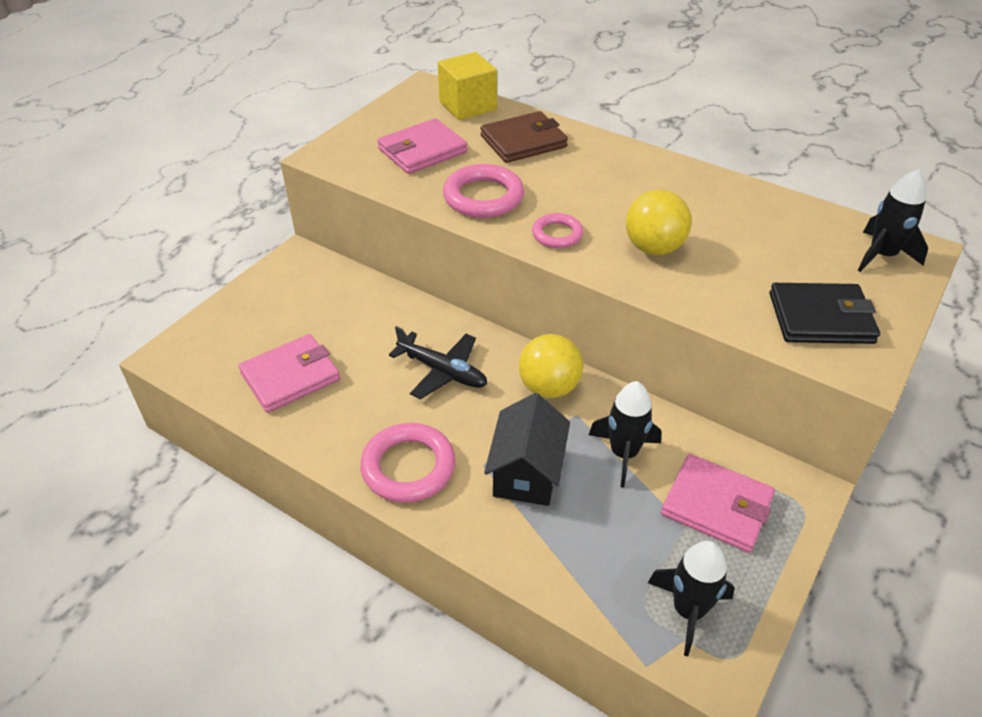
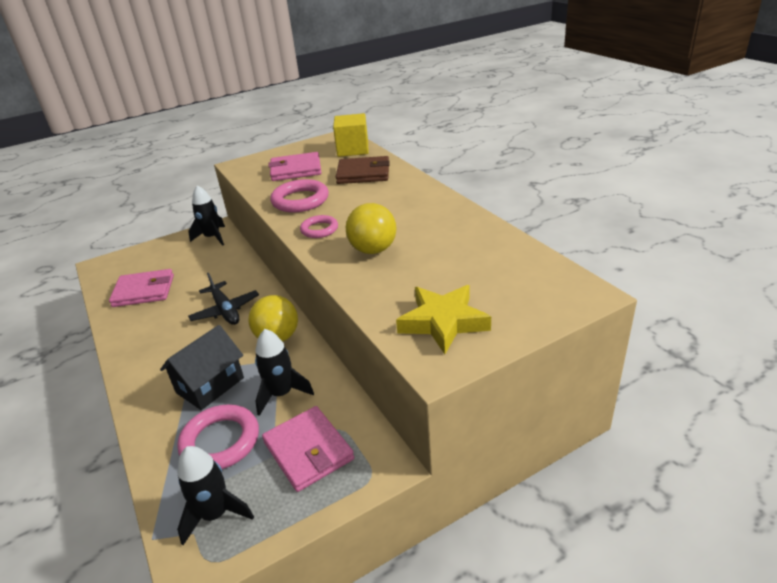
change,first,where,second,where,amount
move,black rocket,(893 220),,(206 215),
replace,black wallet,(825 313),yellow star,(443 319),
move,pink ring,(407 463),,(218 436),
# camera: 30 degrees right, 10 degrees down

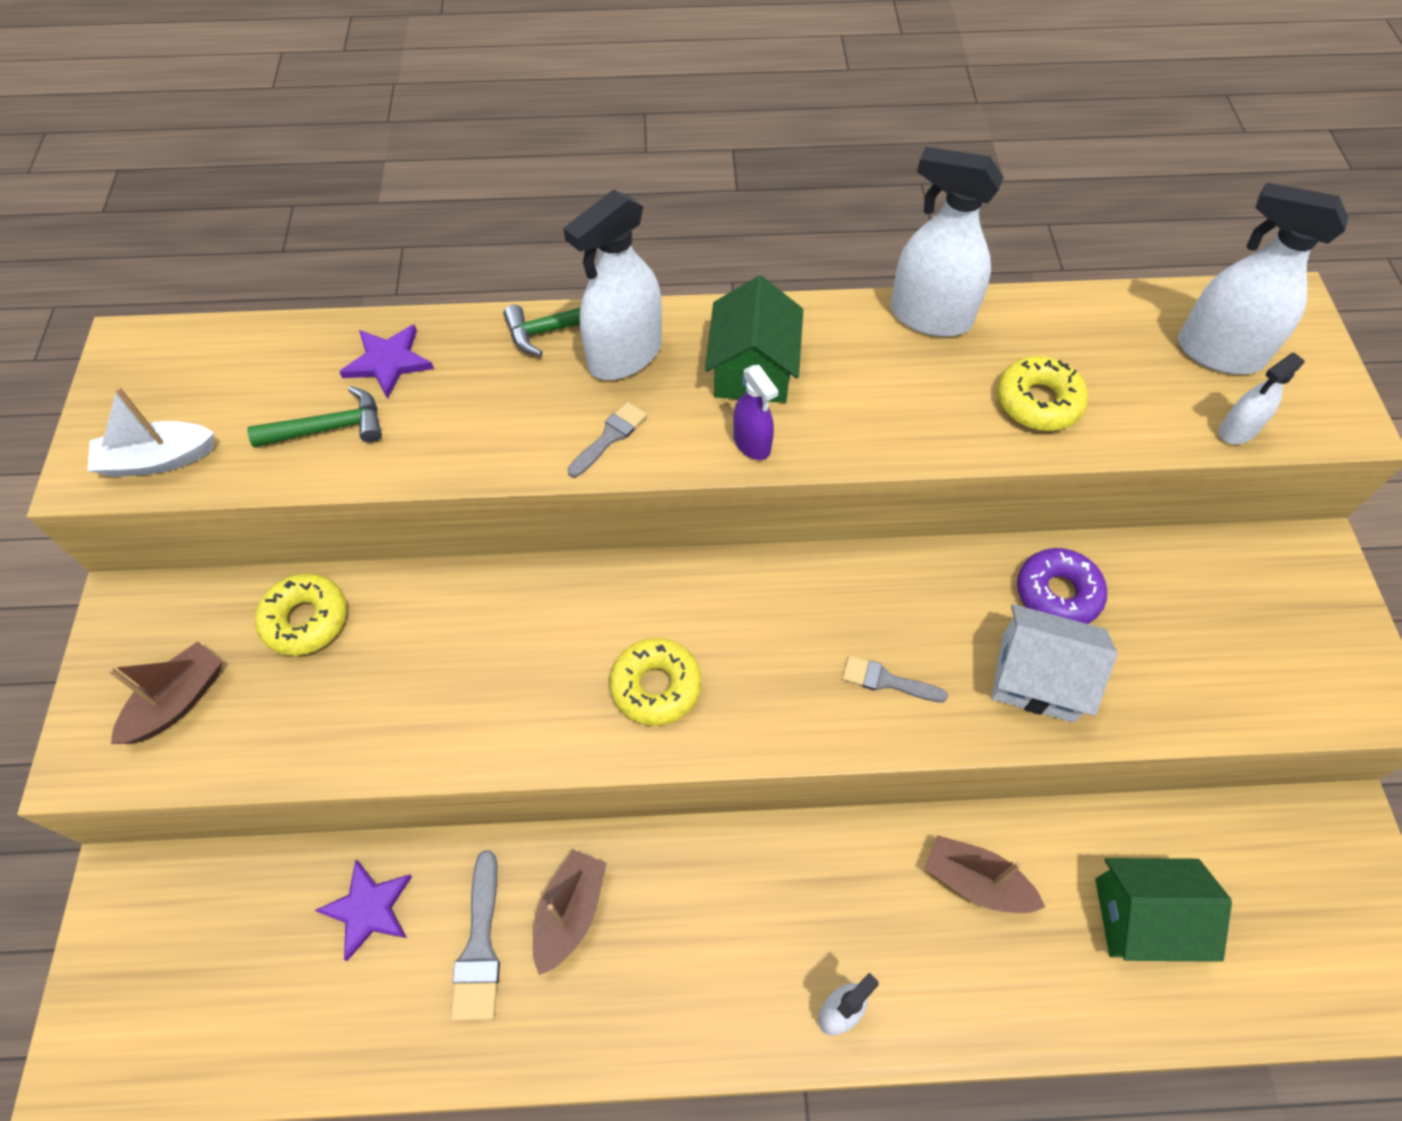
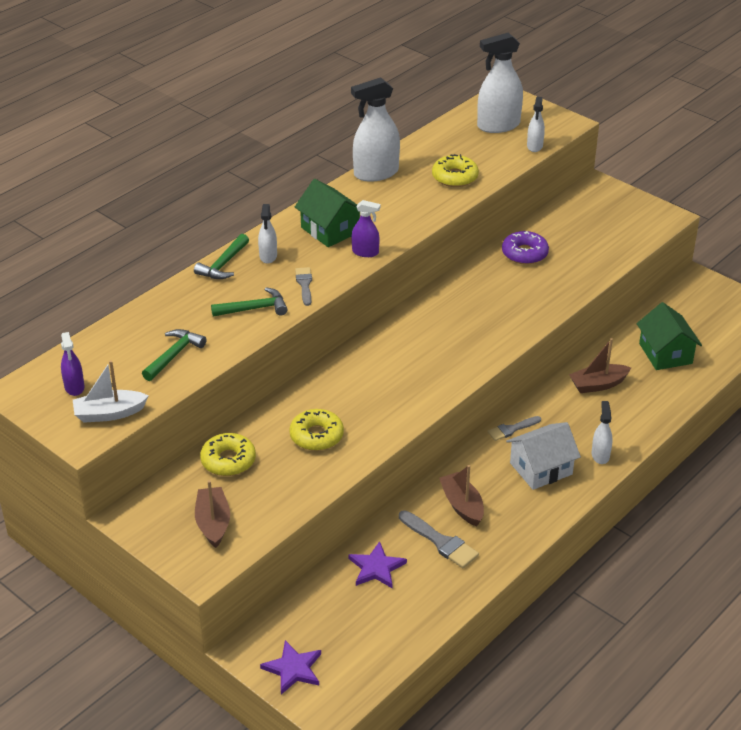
change,first,where,second,where,amount
resize,white spray bottle,(612 284),,(267 234),x0.54
move,purple star,(387 361),,(290 667),
rotate,white boat,(150 431),,(110 391),45 degrees clockwise
move,white house,(1054 663),,(543 456),
move,yellow donut,(655 682),,(316 430),
move,grey brush,(895 679),,(514 428),
rotate,green house,(1163 910),,(669 336),60 degrees counterclockwise
insert,,,green hammer,(249 302),
insert,,,purple spray bottle,(73 364),
# camera: 45 degrees left, 20 degrees down

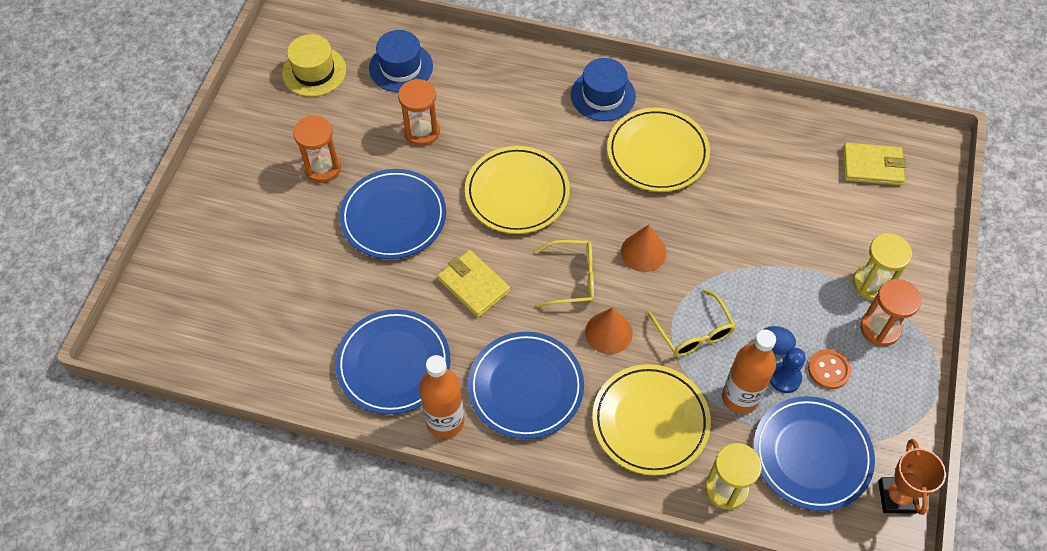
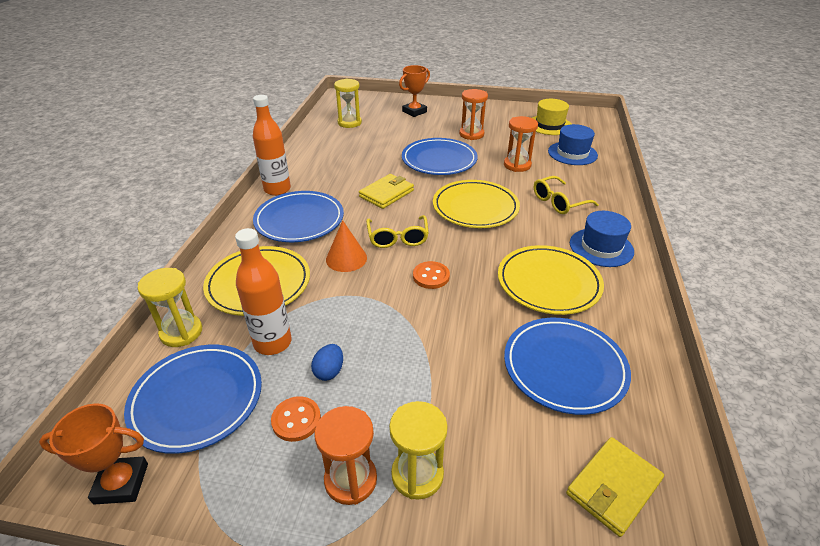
change,first,where,second,where,amount
rotate,yellow wallet,(874 164),,(615 487),45 degrees clockwise
replace,orange cone,(643 248),orange button,(431 275),
move,yellow glasses,(691 323),,(566 195),
move,blue plate,(392 362),,(567 366),
delete,blue pawn,(788 370),,,
insert,,,orange trophy,(414 91),
insert,,,yellow hourglass,(348 103),
# camera: 85 degrees right, 20 degrees down

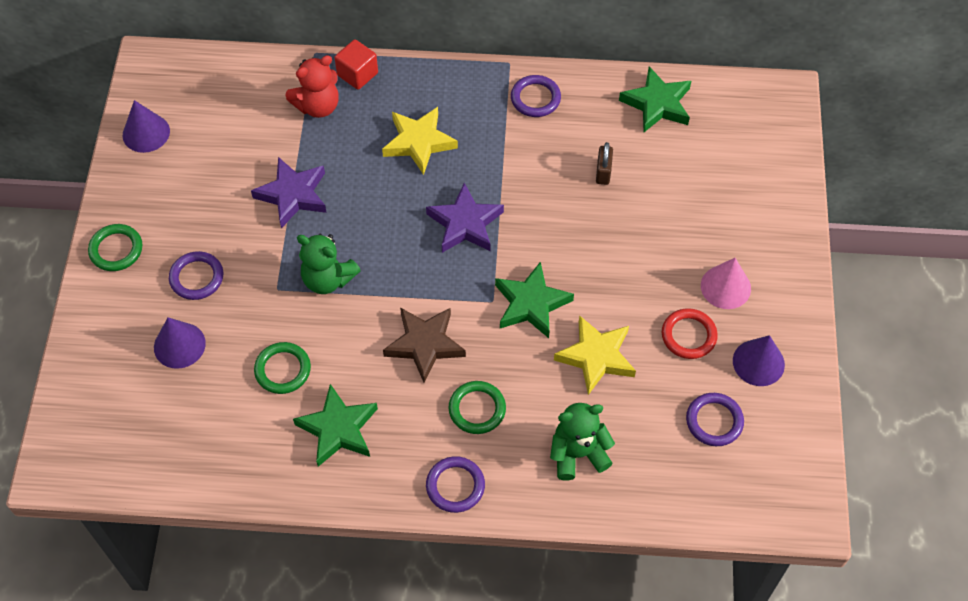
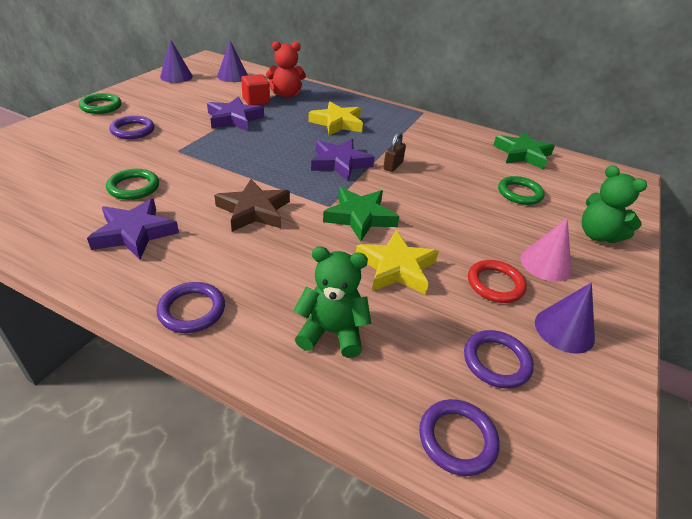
change,first,where,second,where,amount
move,red cube,(356 64),,(255 89),
move,purple ring,(536 96),,(459 437),
move,brown padlock,(604 163),,(394 152),
move,green teddy bear,(329 263),,(614 204),
move,purple cone,(180 343),,(232 61),
move,green ring,(477 407),,(521 190),
recolor,green star,(335 425),purple star,(133 228),
# camera: 20 degrees right, 20 degrees down

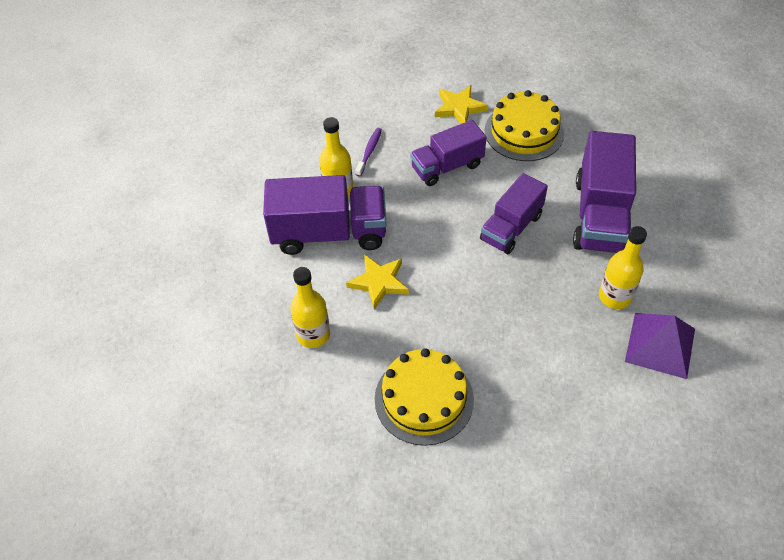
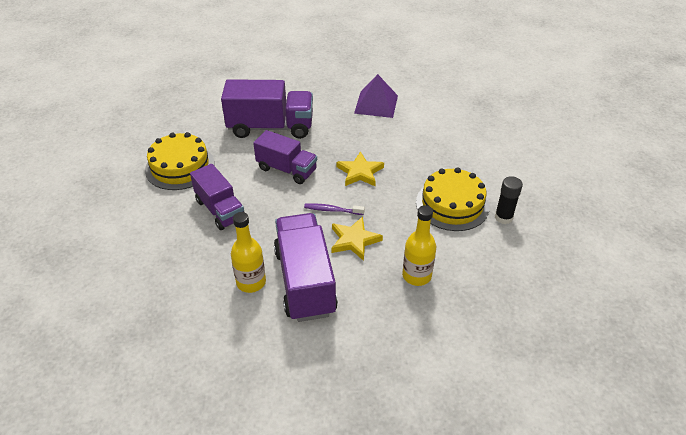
change,first,where,second,where,amount
move,yellow star,(461 104),,(360 169),
move,purple toothbrush,(368 152),,(334 209),
delete,yellow bottle,(623 267),,,
insert,,,black glue stick,(509 200),
# camera: 100 degrees left, 10 degrees down

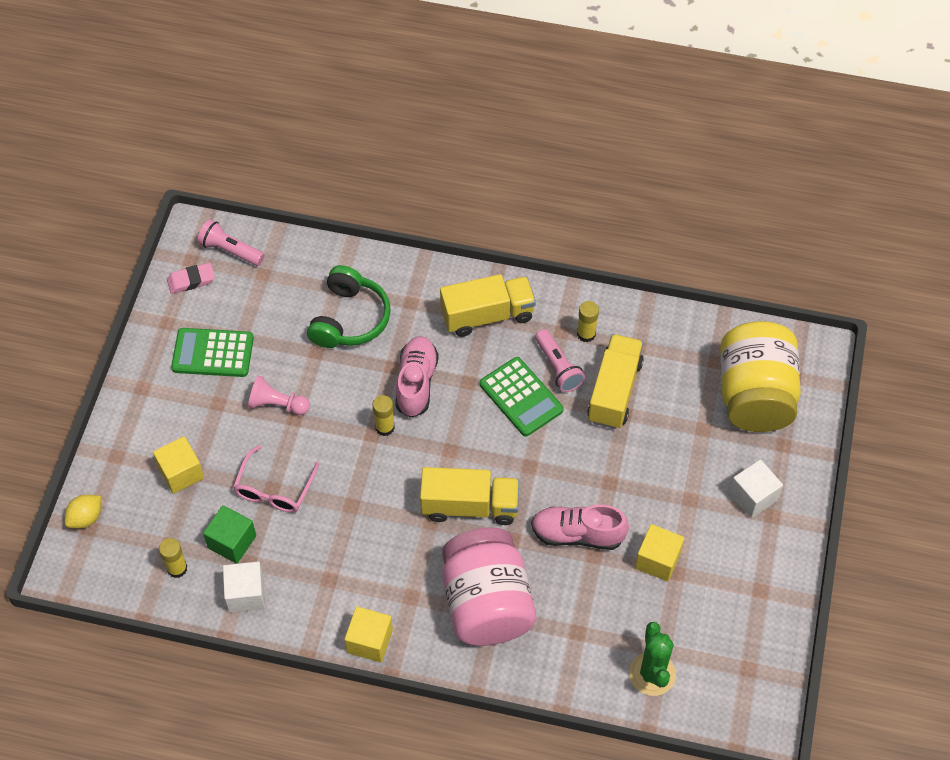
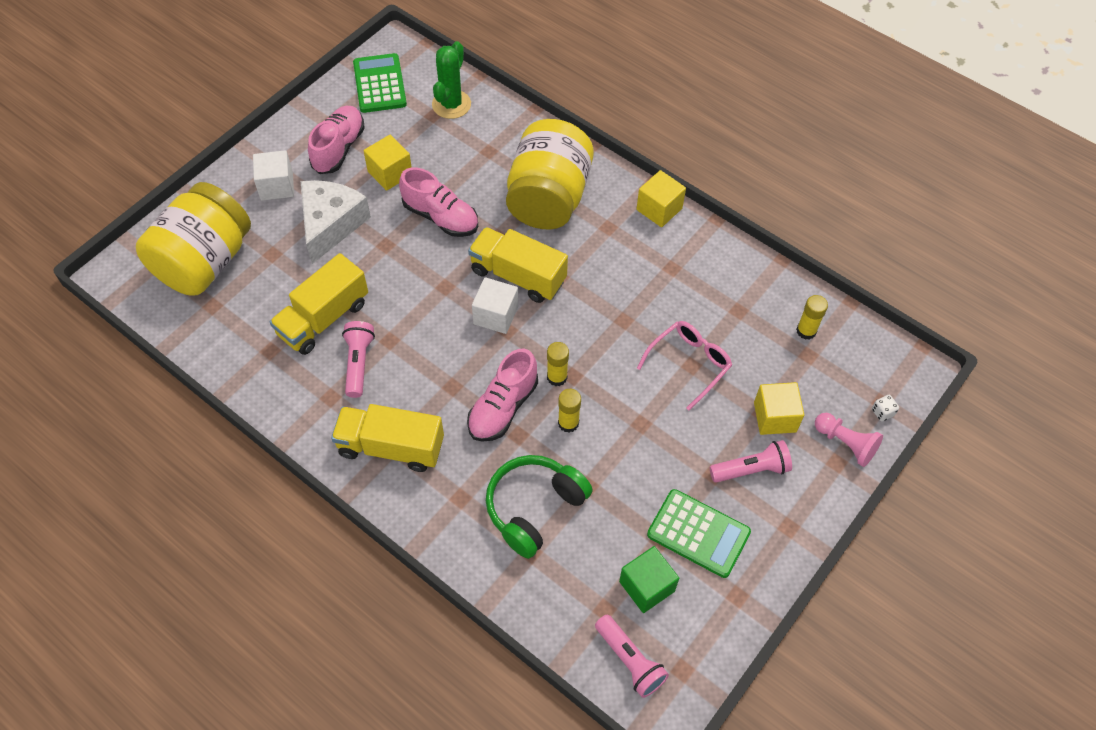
change,first,where,second,where,amount
delete,pink eraser,(191 278),,,
move,yellow glue stick,(588 321),,(569 411),
move,green calculator,(522 396),,(380 83),
move,pink pawn,(279 395),,(849 440),
replace,yellow lemon,(83 511),white dice,(885 408),
move,green cube,(229 534),,(649 579),
recolor,pink jar,(489 587),yellow jar,(550 174),
move,white cube,(244 587),,(495 305),
insert,,,pink shoe,(336 140),
insert,,,white cheese,(336 222),
insert,,,pink flashlight,(751 461),
# camera: 155 degrees left, 0 degrees up

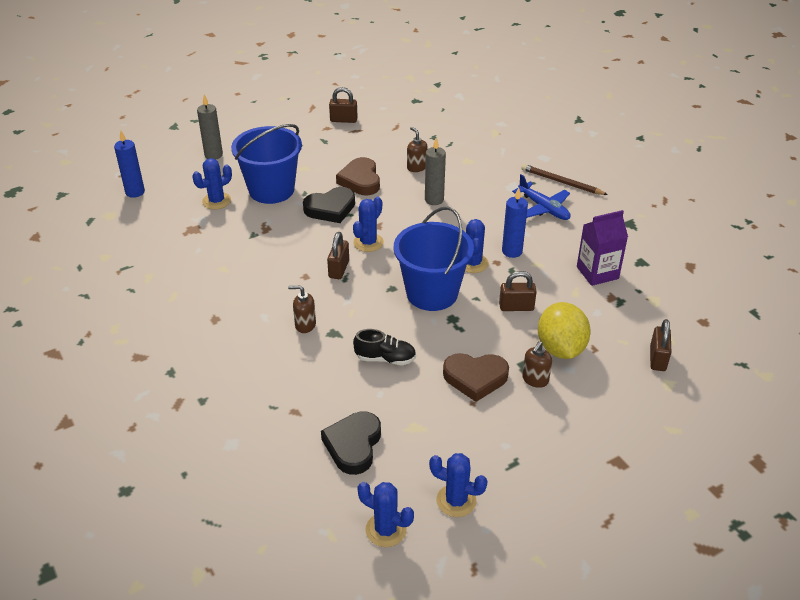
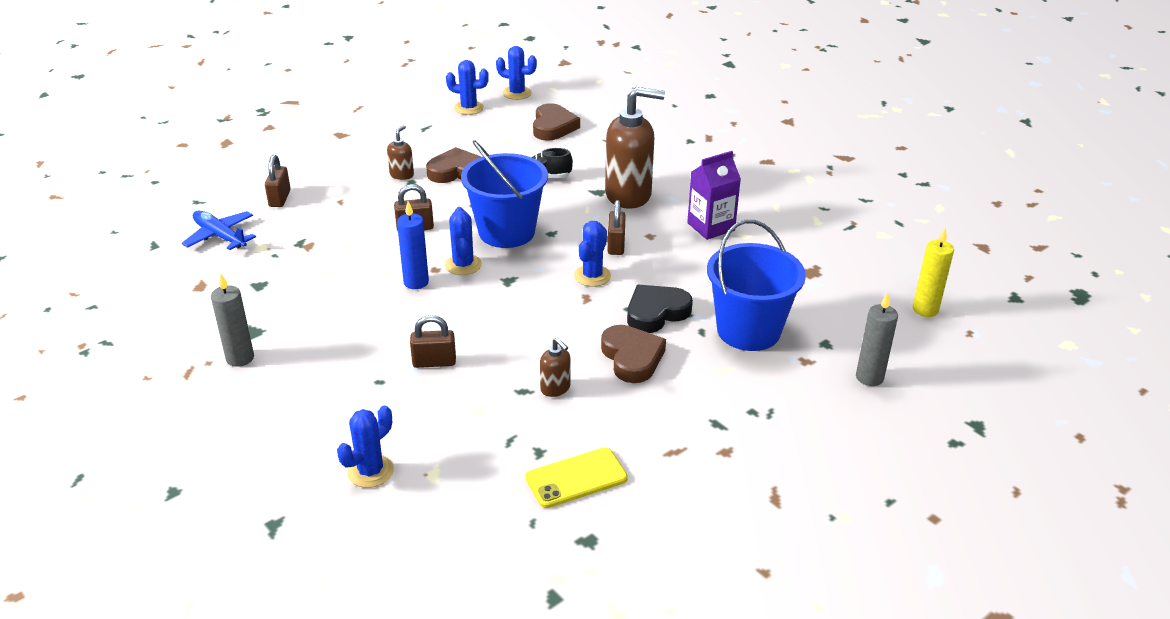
change,first,where,second,where,amount
move,brown padlock,(343 105),,(433 341),
recolor,blue candle,(129 164),yellow candle,(933 272),
move,grey candle,(435 171),,(232 320),
move,blue cactus,(212 184),,(365 446),
delete,brown pencil,(564 179),,,
move,blue plane,(541 197),,(219 230),
move,purple carton,(602 248),,(714 195),
resize,brown soap dispenser,(302 309),,(635 148),x2.25
delete,yellow lemon,(564 330),,,
recolor,black heart,(351 443),brown heart,(556 122),
insert,,,yellow phone,(576 478),
# camera: 170 degrees right, 5 degrees down

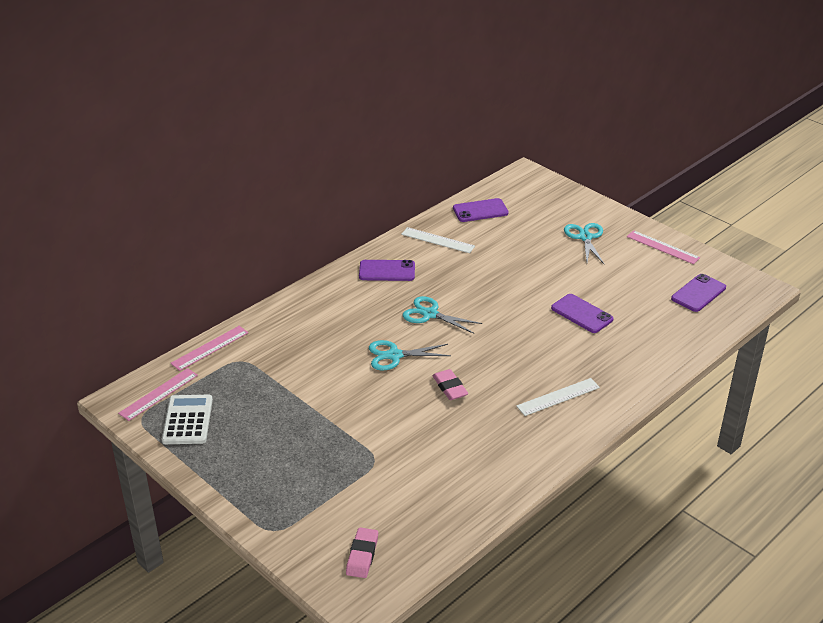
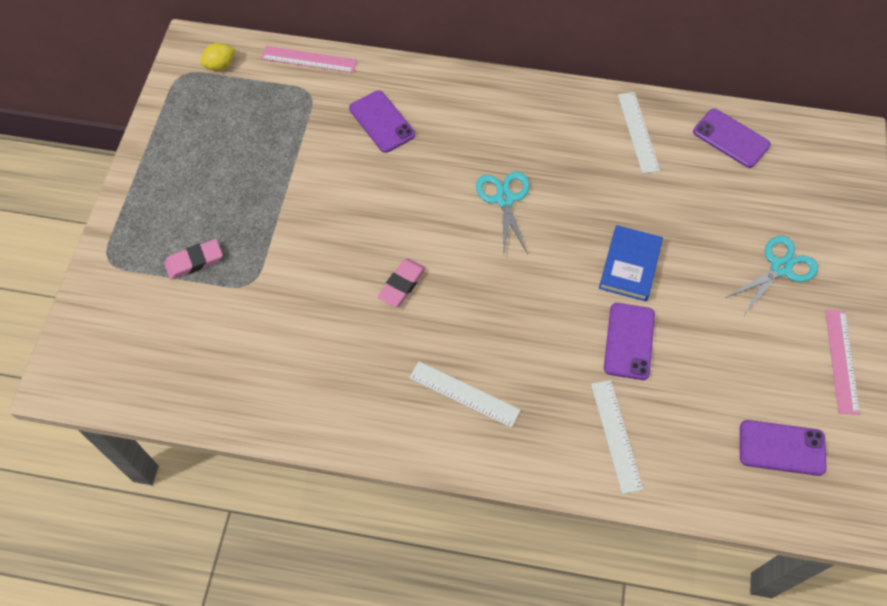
change,first,where,second,where,amount
move,purple phone,(387 270),,(382 121),
delete,turquoise scissors,(410 355),,,
replace,pink ruler,(158 394),yellow lemon,(217 57),
delete,white calculator,(187 419),,,
move,pink eraser,(362 553),,(193 259),
insert,,,blue book,(631 263),
insert,,,white ruler,(617 437),
# camera: 55 degrees right, 25 degrees up

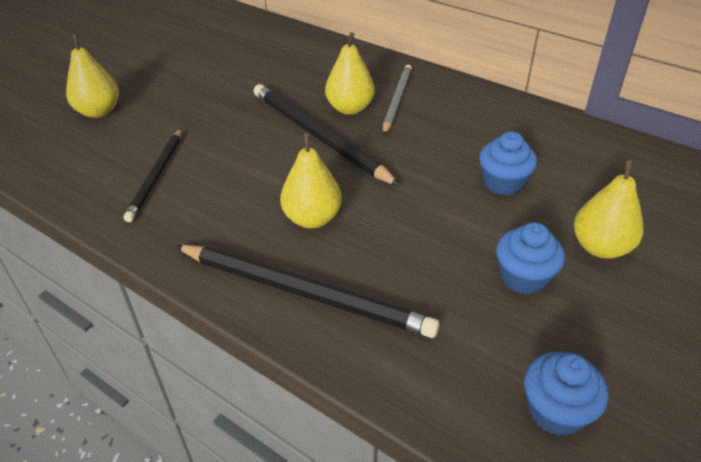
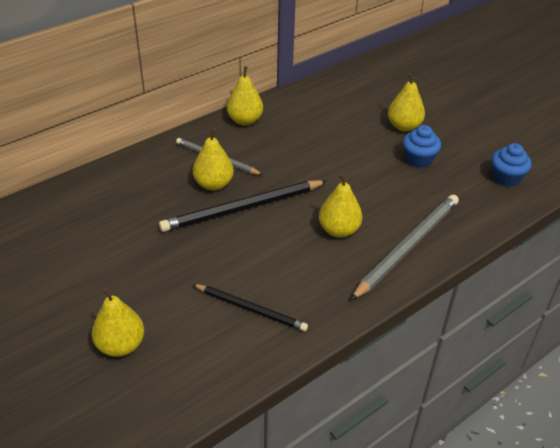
change,first,where,second,where,amount
delete,blue cupcake,(508 163),,,
recolor,black pencil,(307 291),grey pencil,(404 248),
insert,,,yellow pear,(245 95),
# camera: 75 degrees left, 0 degrees up

